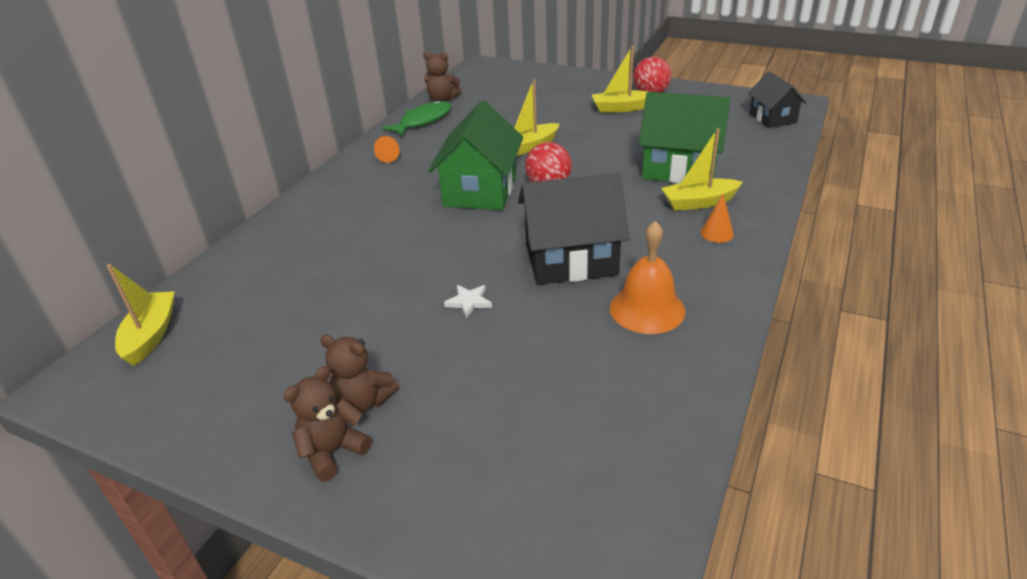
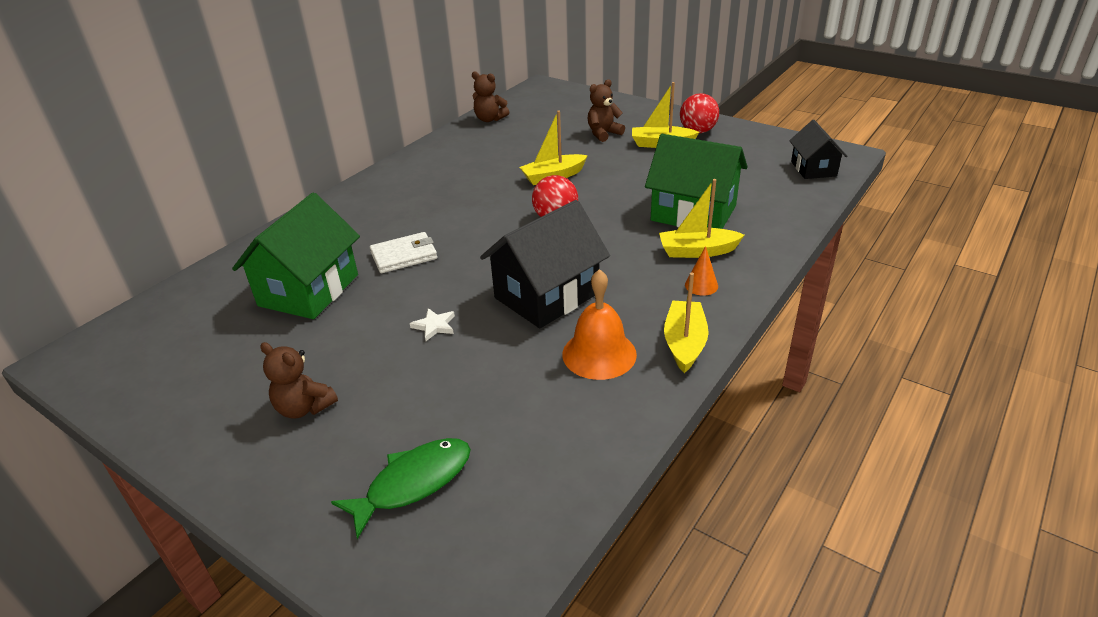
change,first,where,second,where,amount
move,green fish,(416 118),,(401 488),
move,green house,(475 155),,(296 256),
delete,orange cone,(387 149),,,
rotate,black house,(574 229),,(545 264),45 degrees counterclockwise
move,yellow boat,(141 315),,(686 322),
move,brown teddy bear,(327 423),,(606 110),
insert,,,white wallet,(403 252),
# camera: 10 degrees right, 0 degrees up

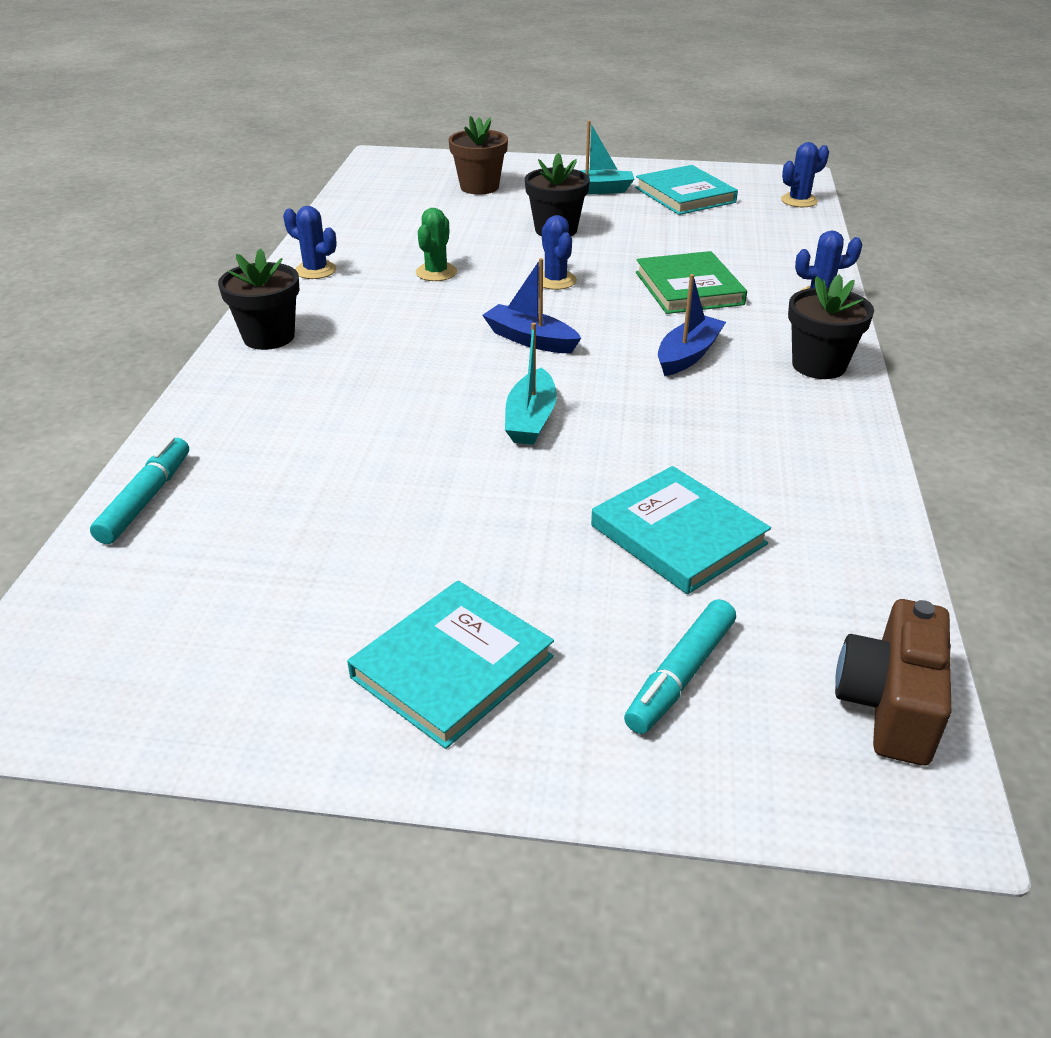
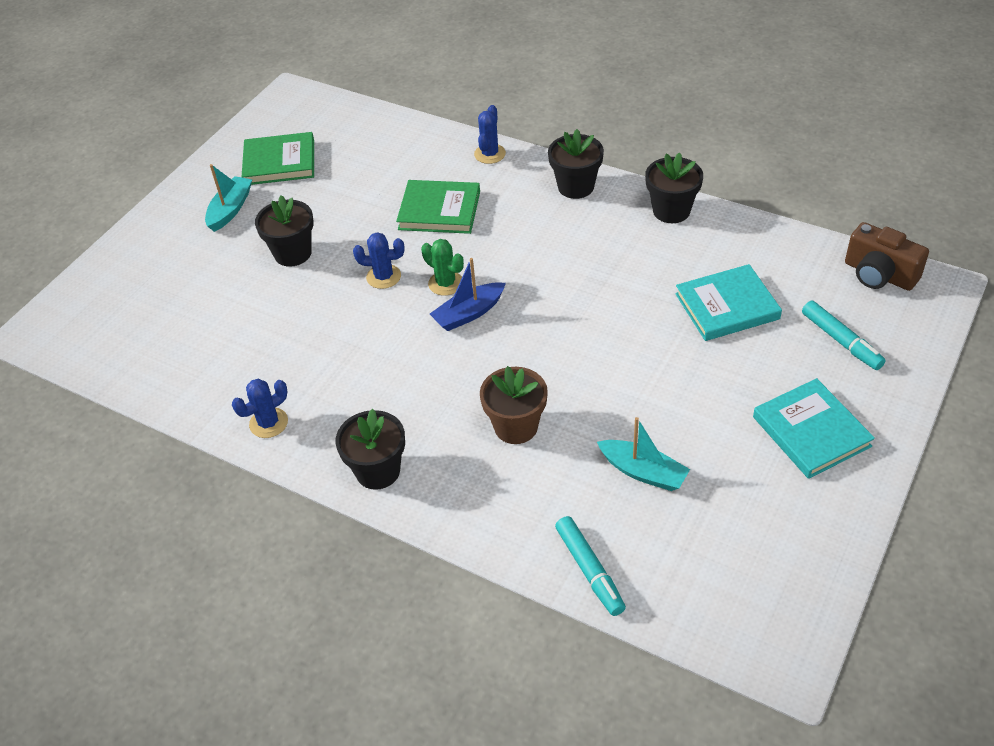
change,first,where,second,where,amount
move,brown flower pot,(478 155),,(514 405),
delete,blue cactus,(805 174),,,
recolor,turquoise book,(686 190),green book,(278 158),
move,green cactus,(436 244),,(442 267),
delete,blue boat,(692 325),,,
move,turquoise boat,(531 383),,(643 454),
rotate,turquoise marker,(139 490),,(590 566),150 degrees counterclockwise
insert,,,black flower pot,(674 187),
# camera: 65 degrees left, 10 degrees up

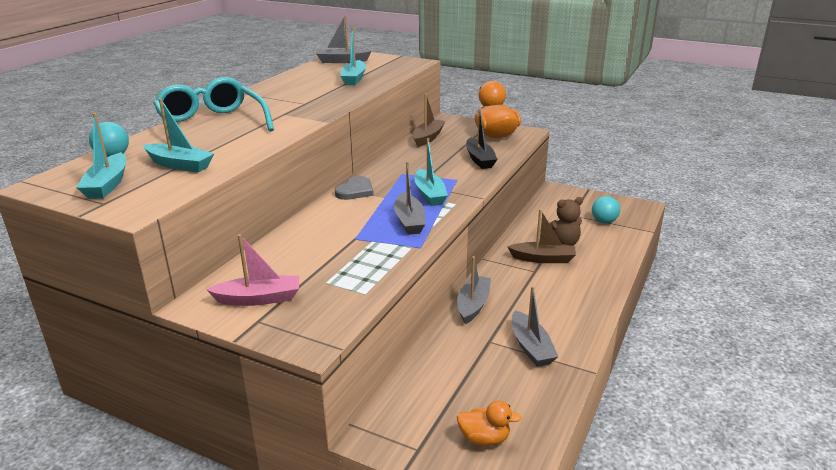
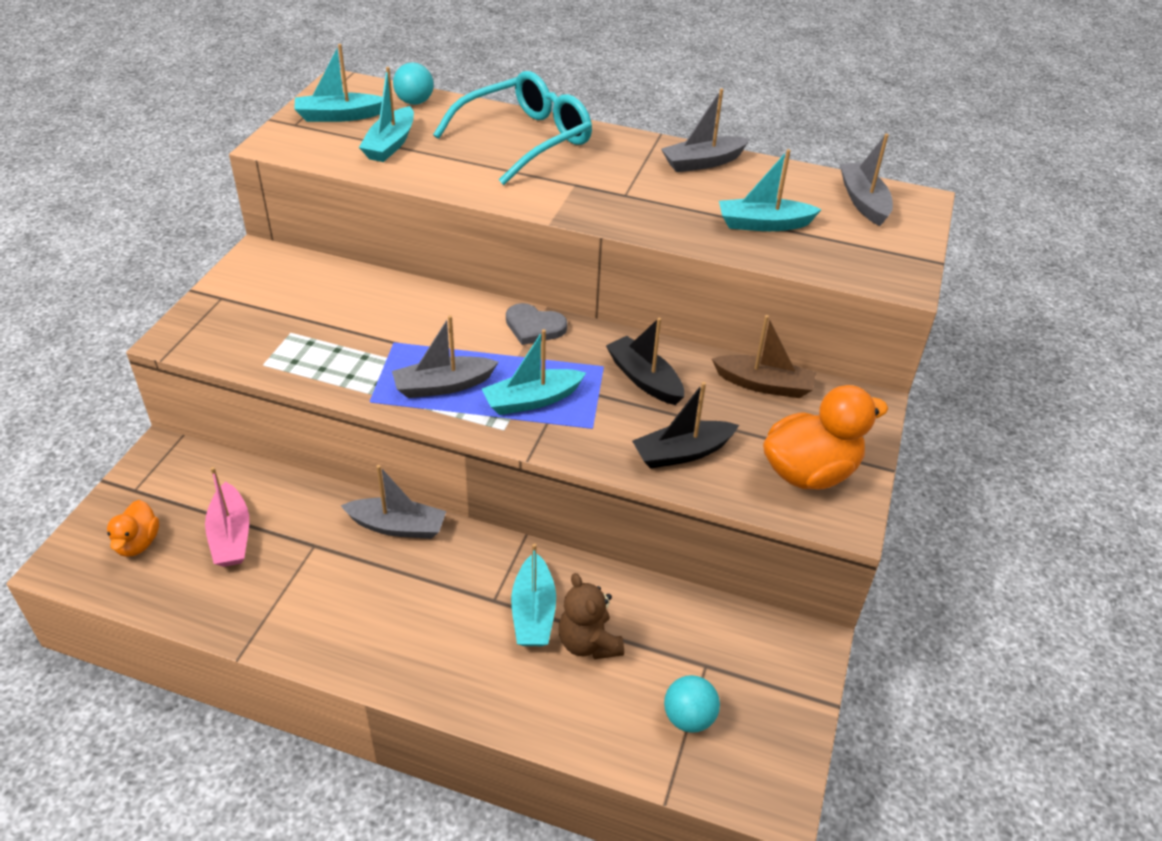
change,first,where,second,where,amount
recolor,brown boat,(541 236),turquoise boat,(533 594),
move,pink boat,(252 270),,(227 517),
move,grey boat,(535 326),,(705 130),
insert,,,black boat,(645 361),
# camera: 80 degrees right, 15 degrees up

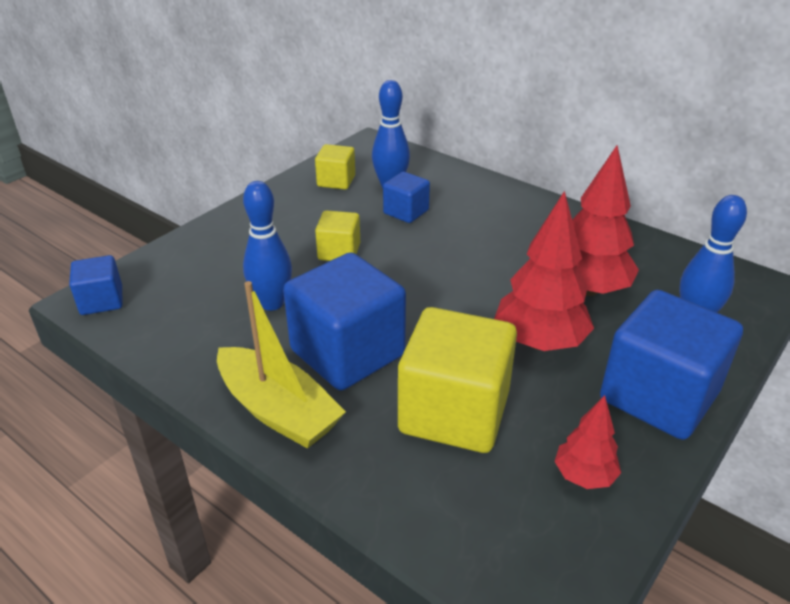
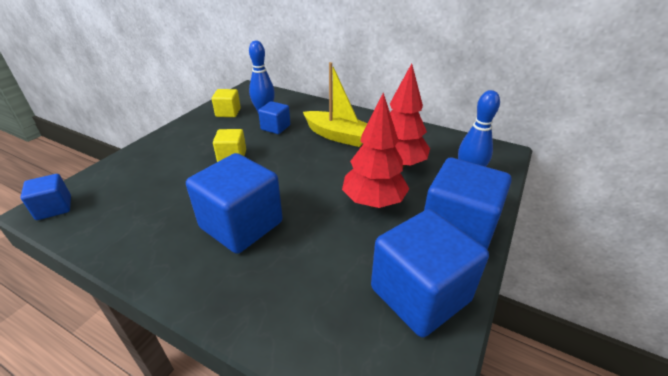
change,first,where,second,where,amount
delete,blue bowling pin,(267 246),,,
move,yellow boat,(281 365),,(335 104),
delete,yellow cube,(457 380),,,
replace,red tree,(587 442),blue cube,(430 273),
# camera: 10 degrees left, 0 degrees up

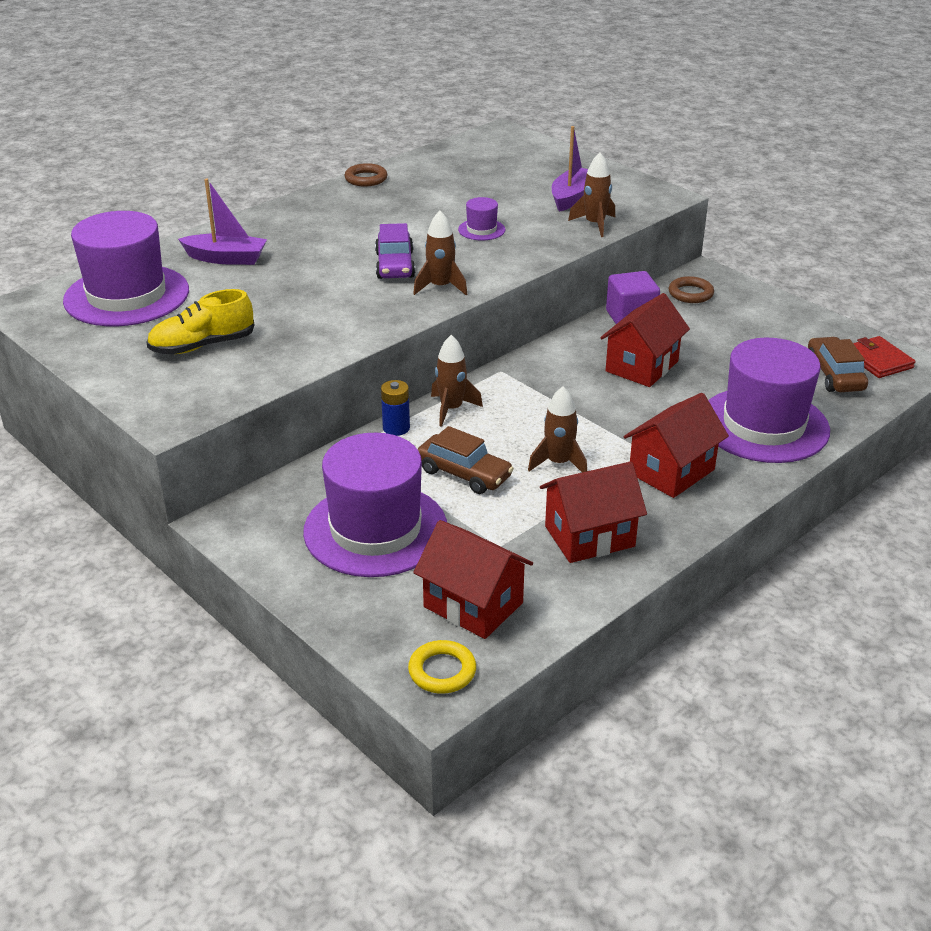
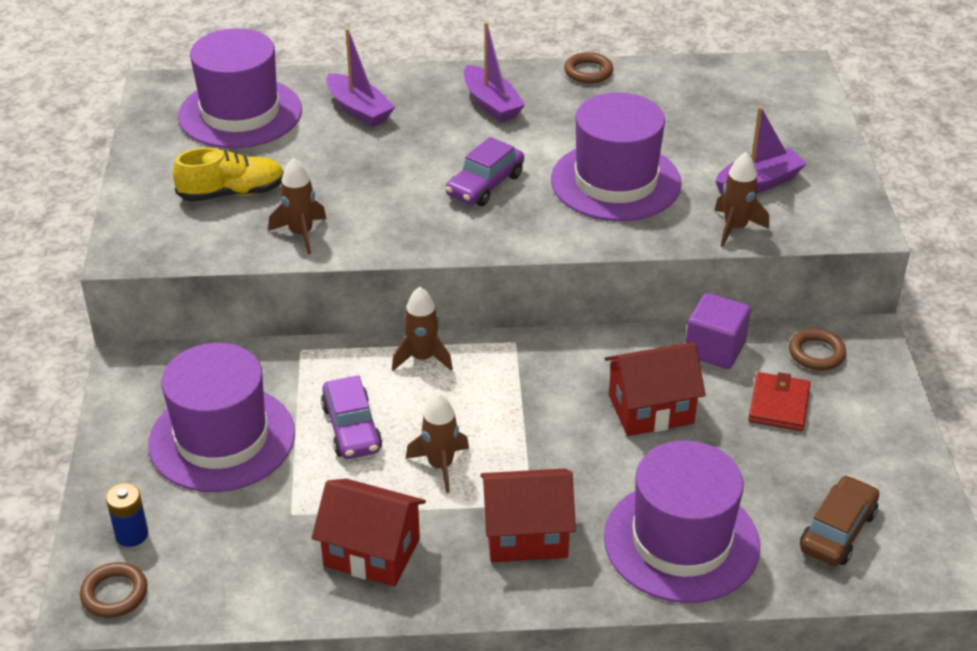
change,first,where,second,where,amount
resize,purple hat,(482 219),,(616 157),x2.37
move,brown rocket,(440 253),,(297 206),
rotate,yellow shoe,(200 321),,(228 174),150 degrees clockwise
move,red wallet,(884 357),,(779 401),
move,blue battery,(395 408),,(127 515),
recolor,brown car,(465 460),purple car,(351 417),
delete,red house,(473 579),,,
recolor,yellow ring,(442 667),brown ring,(114 590),
insert,,,purple boat,(494 72),
# camera: 40 degrees right, 5 degrees up

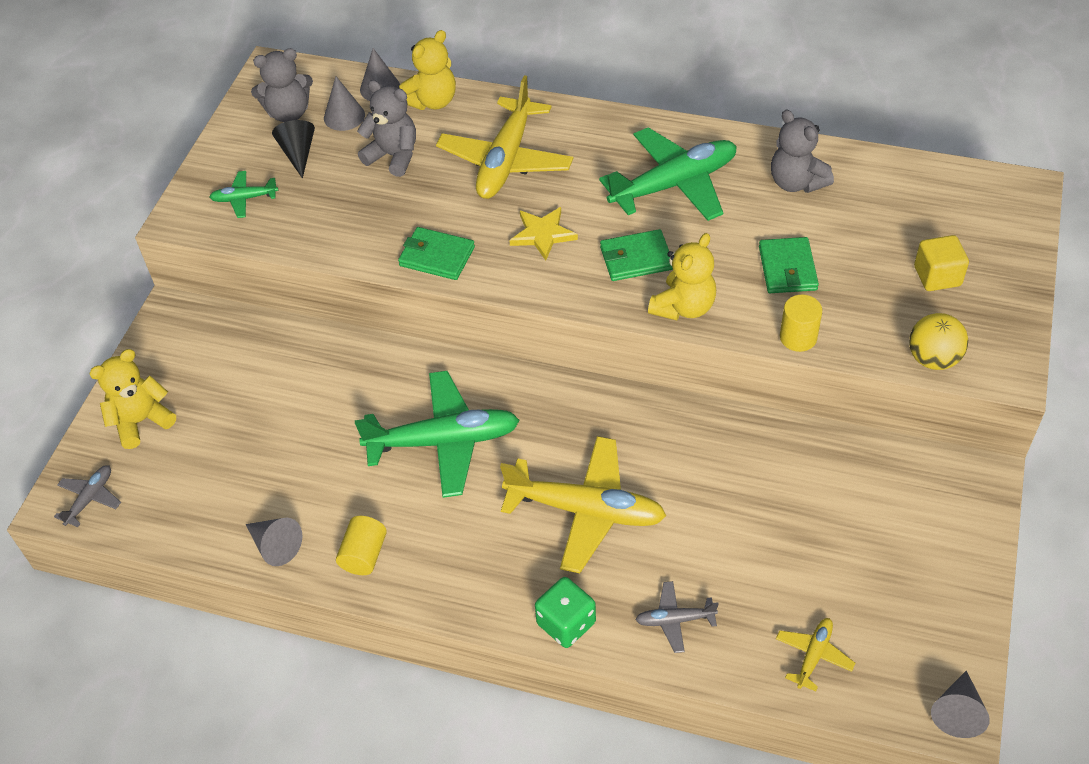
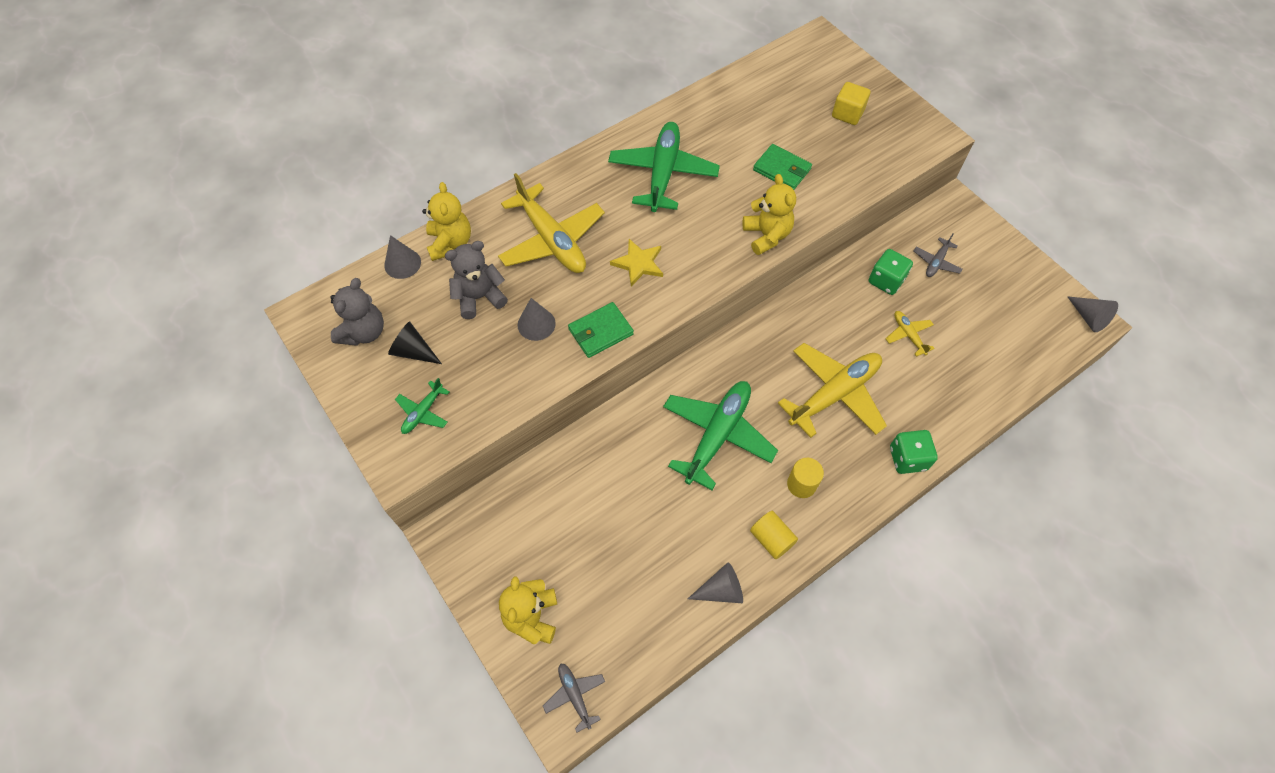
change,first,where,second,where,amount
move,grey cone,(344 103),,(536 319),
delete,grey teddy bear,(802 151),,,
delete,green wallet,(636 255),,,
move,yellow cylinder,(801 323),,(805 478),
delete,yellow ball,(938 341),,,
move,grey plane,(677 617),,(938 255),
move,yellow plane,(815 654),,(910 334),
insert,,,green dice,(891 272),
# camera: 55 degrees left, 10 degrees up

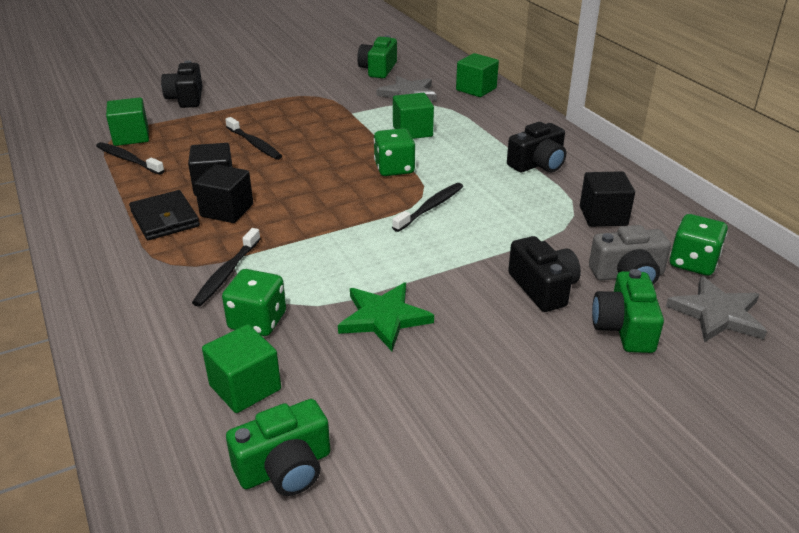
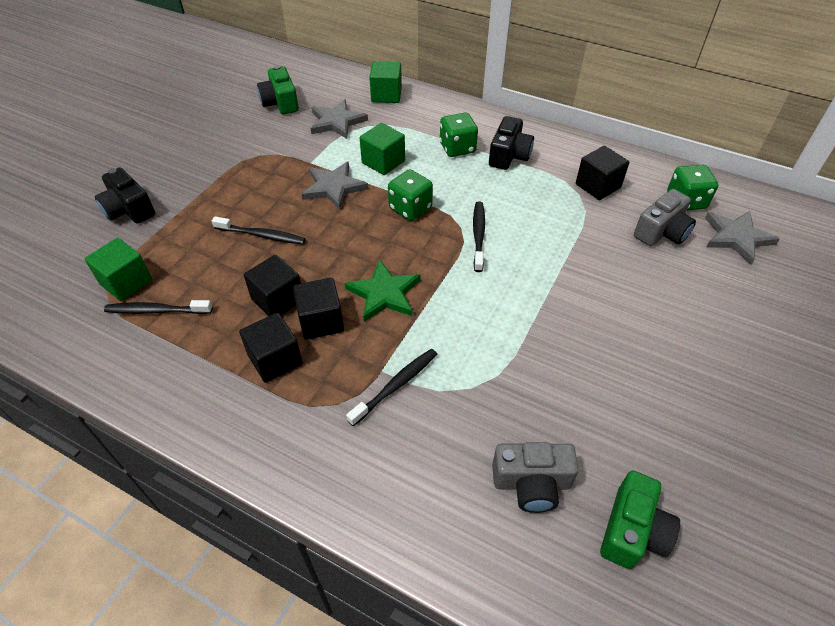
change,first,where,second,where,amount
replace,black wallet,(164 215),black cube,(271 348),
rotate,black toothbrush,(226 267),,(391 387),120 degrees counterclockwise
delete,black camera,(544 274),,,
move,green dice,(254 302),,(459 135),
delete,green camera,(628 311),,,
move,green star,(386 317),,(382 290),
replace,green cube,(241 368),grey camera,(535 477),
insert,,,grey star,(335 186),
# camera: 35 degrees left, 15 degrees up

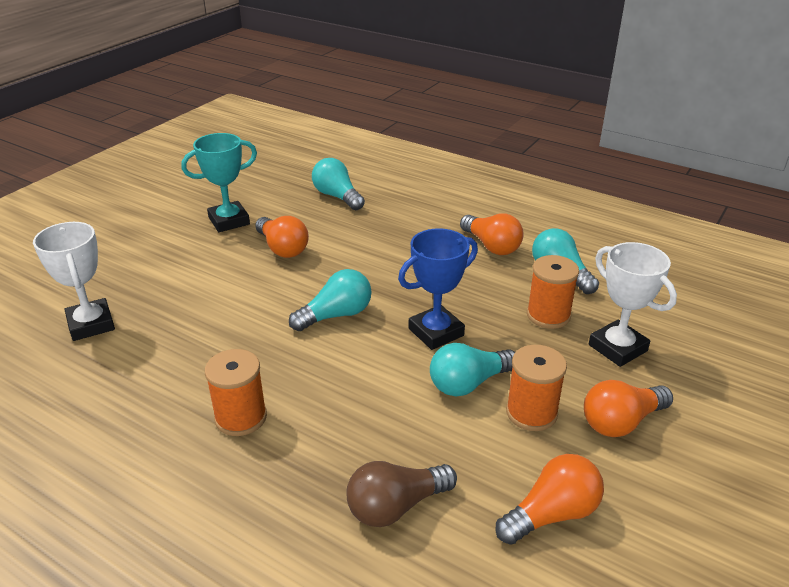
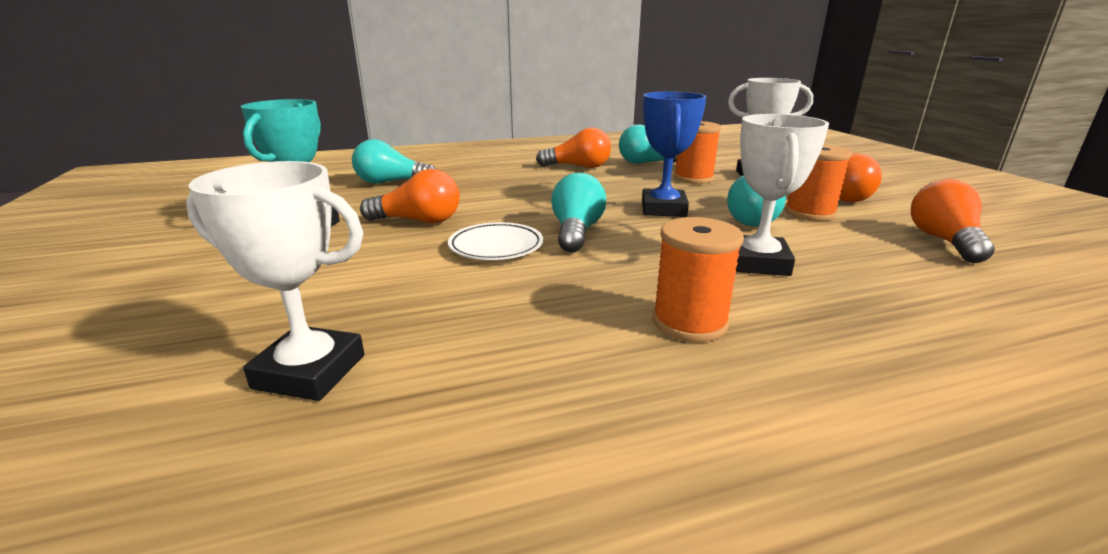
change,first,where,second,where,amount
delete,brown light bulb,(401 494),,,
insert,,,white trophy,(782 195),
insert,,,white plate,(495 241),
# camera: 50 degrees left, 10 degrees down

